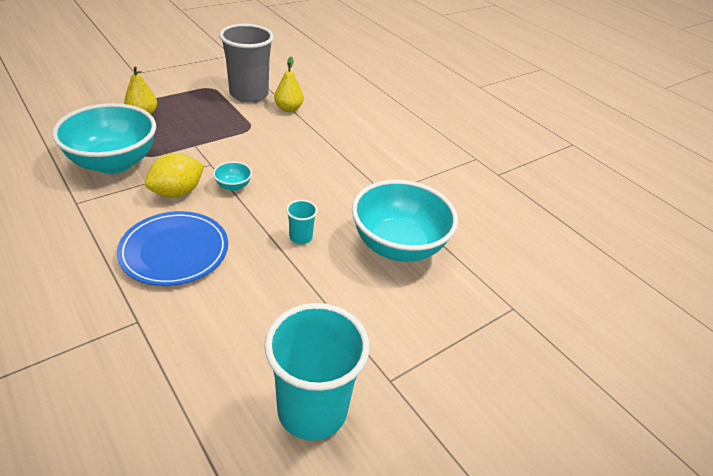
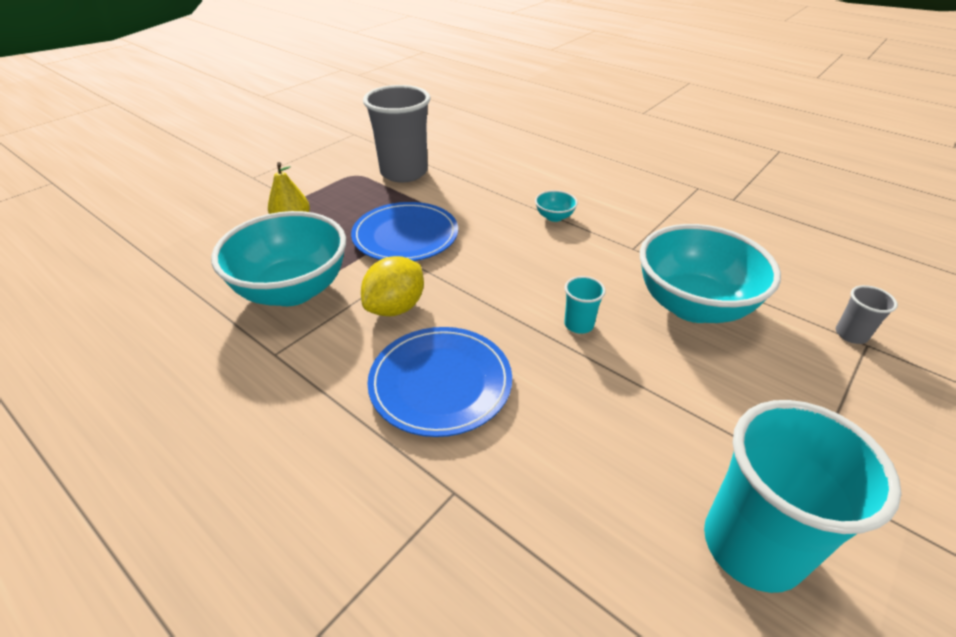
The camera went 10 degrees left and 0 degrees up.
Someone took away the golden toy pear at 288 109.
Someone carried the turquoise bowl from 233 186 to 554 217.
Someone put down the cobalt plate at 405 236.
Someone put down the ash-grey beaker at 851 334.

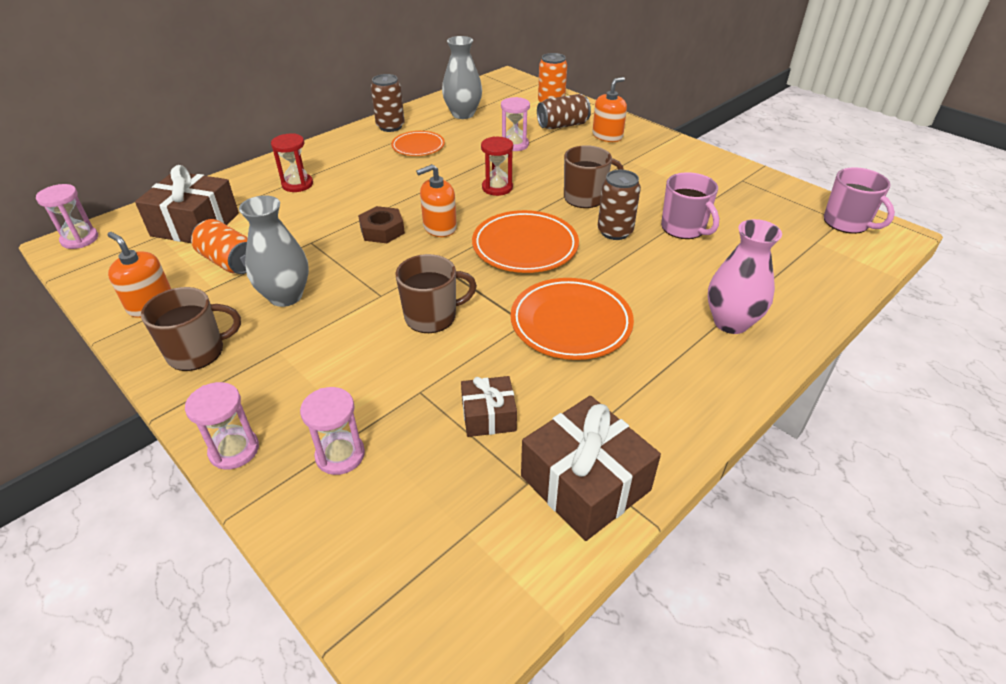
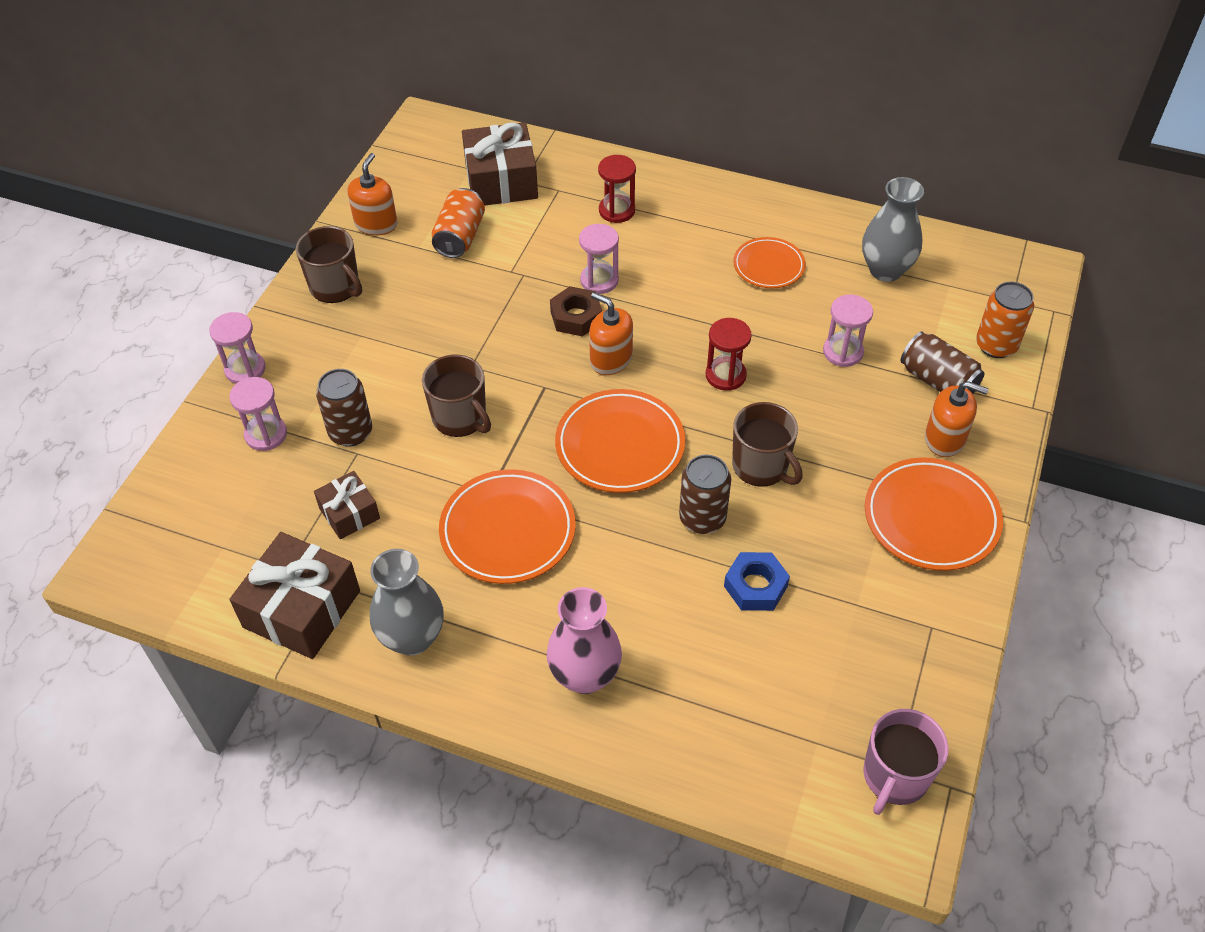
The camera went 65 degrees right and 10 degrees up.
Someone carried the dark brown tin from 390 126 to 350 432.
Someone swapped the rosy mug at 683 228 for the cobalt hex nut at 755 586.
Someone carried the rosy sand timer from 80 239 to 599 280.
Someone carried the ash-grey tall vase from 285 296 to 412 638.
Someone put down the orange-coloured plate at 931 518.

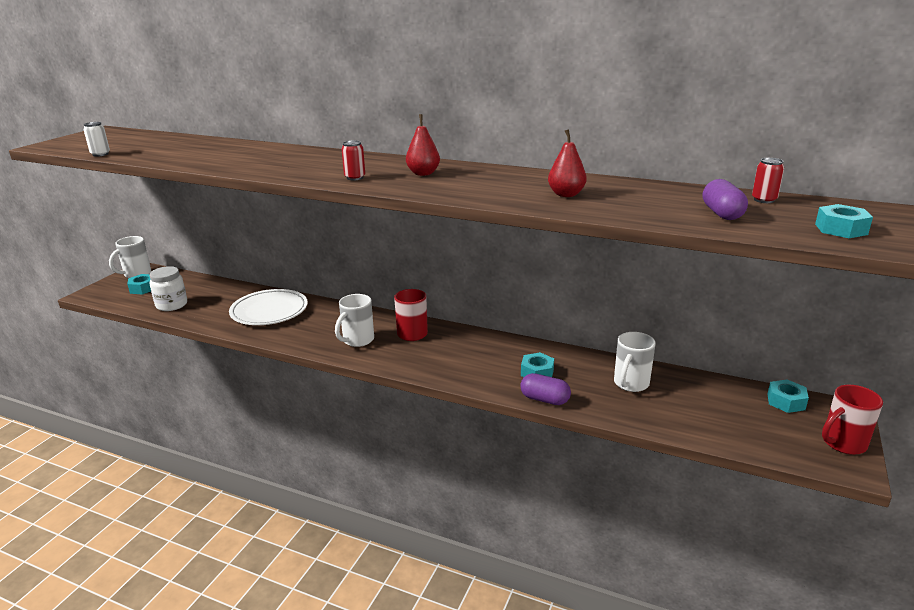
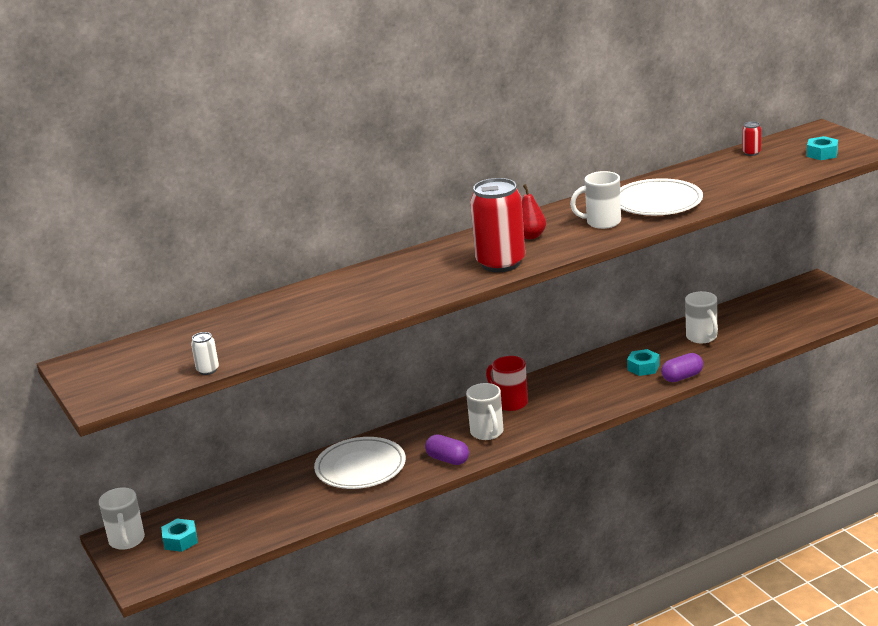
The camera went 50 degrees left and 0 degrees up.
Someone swapped the crimson toy pear at 566 194 for the pure white plate at 657 202.
Someone scaled the crimson tin at 355 178 by 2.40.
Someone carried the violet pill from 722 214 to 448 459.
Someone took away the pure white jam jar at 171 305.
Someone took away the turquoise hex nut at 786 401.
Someone took away the crimson mug at 842 443.
Someone put down the pure white mug at 602 222.

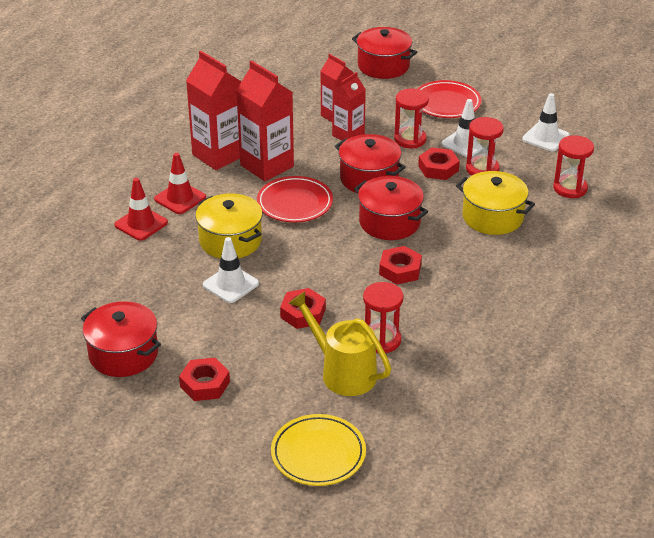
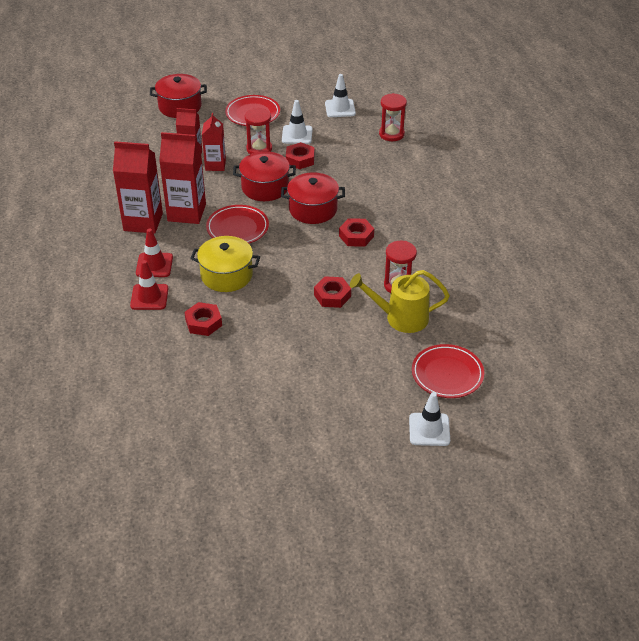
The camera went 40 degrees left and 5 degrees up.
Someone took away the crimson sand timer at 482 169.
Someone took away the golden pot at 492 217.
Someone carried the pure white traffic cone from 230 284 to 429 429.
Someone took away the crimson pot at 123 354.
Someone carried the crimson hex nut from 205 384 to 203 323.
Someone repainted the golden plate at 318 454, which became the crimson plate at 447 374.

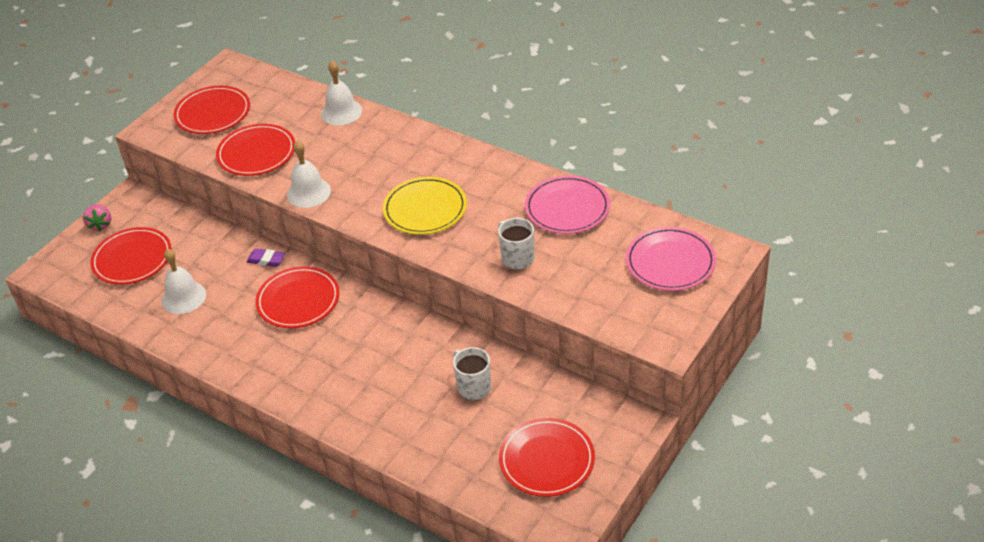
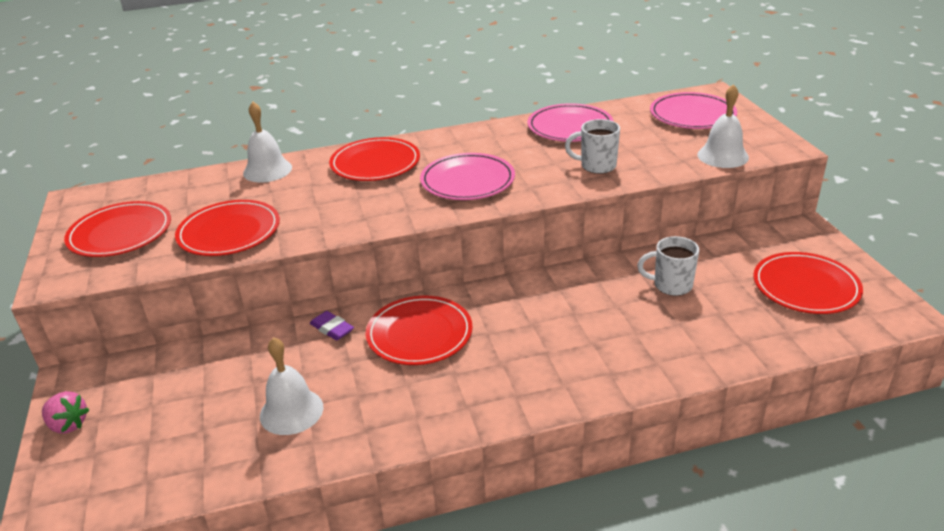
The camera went 50 degrees left and 10 degrees down.
Someone carried the pure white bell from 308 192 to 722 156.
Someone repainted the golden plate at 425 209, which became the rosy plate at 467 181.
Someone carried the crimson plate from 132 259 to 375 163.
Someone rotated the violet eraser at 266 260 by 75 degrees clockwise.

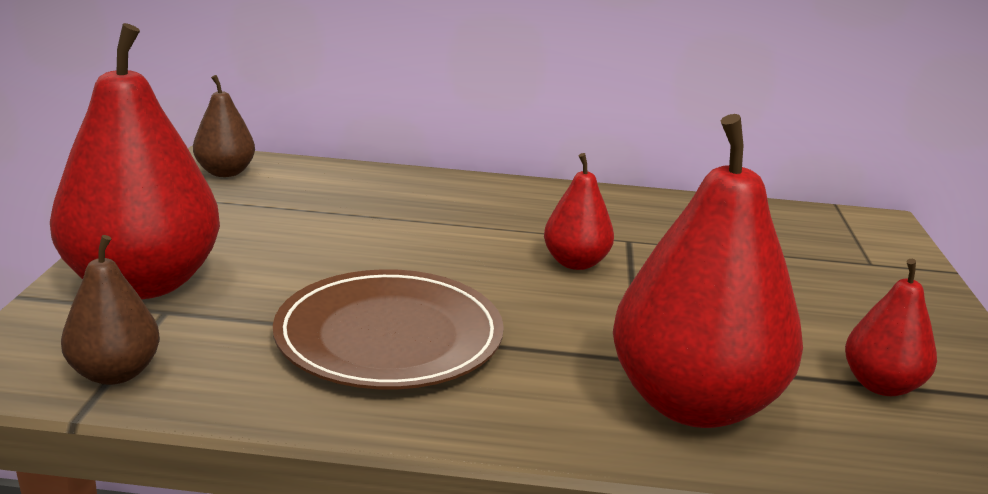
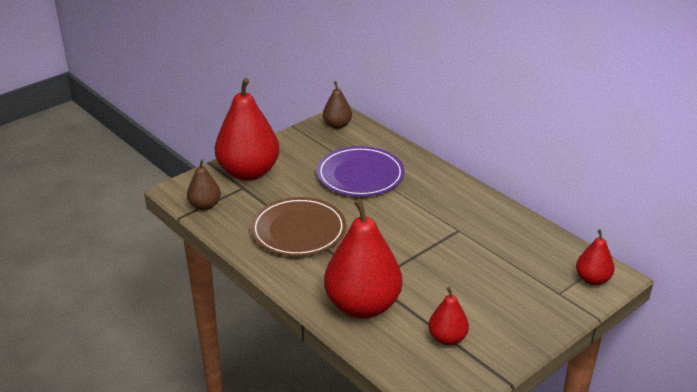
The camera went 45 degrees right and 10 degrees up.
Someone carried the crimson toy pear from 575 263 to 592 279.
Someone put down the violet plate at 360 175.

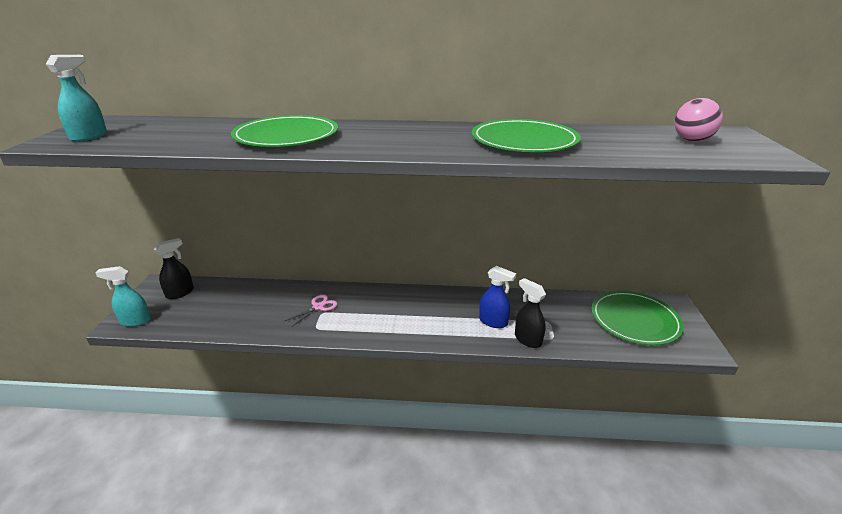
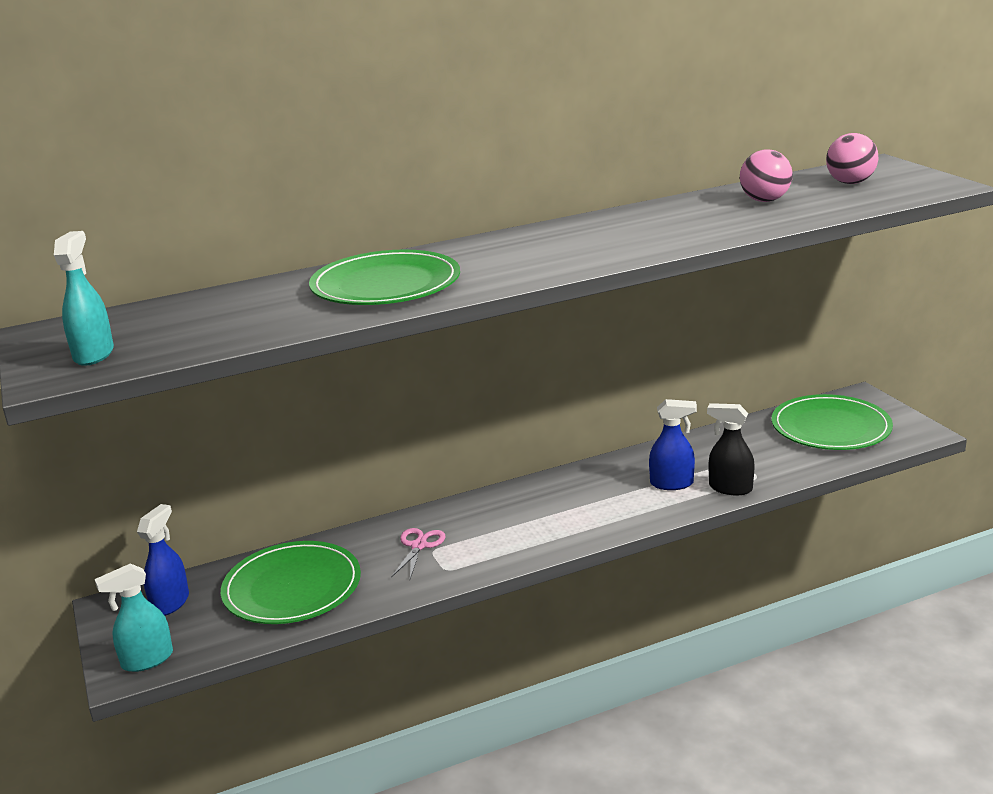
The camera went 25 degrees left and 5 degrees down.
Someone carried the emerald plate from 524 140 to 292 587.
Someone repainted the jet-black spray bottle at 180 293, which became the cobalt spray bottle at 170 603.
Someone put down the rosy ball at 765 200.

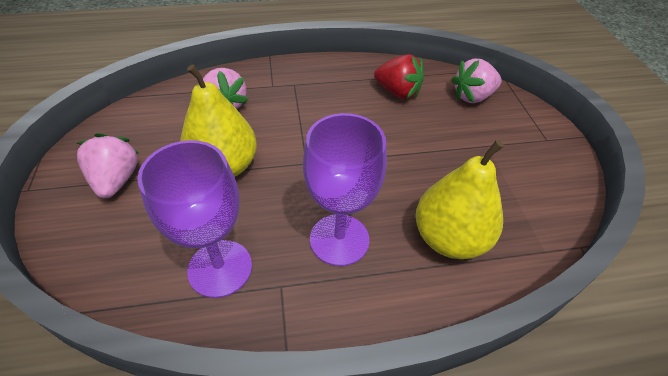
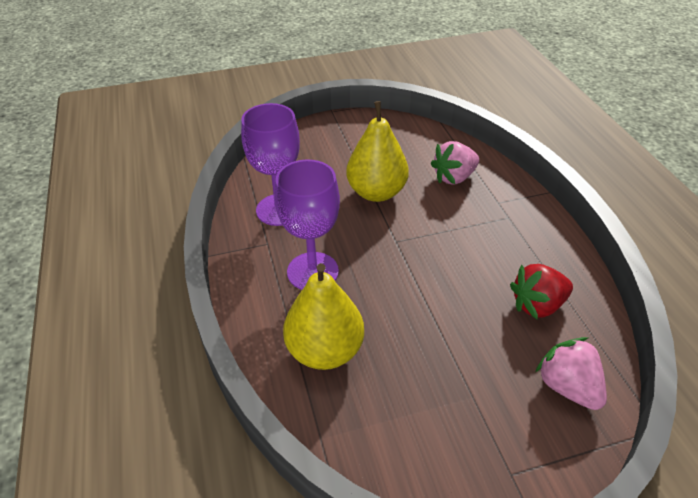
The camera went 85 degrees right and 5 degrees down.
Someone rotated the crimson berry at 397 92 by 45 degrees clockwise.
Someone took away the rosy berry at 116 180.

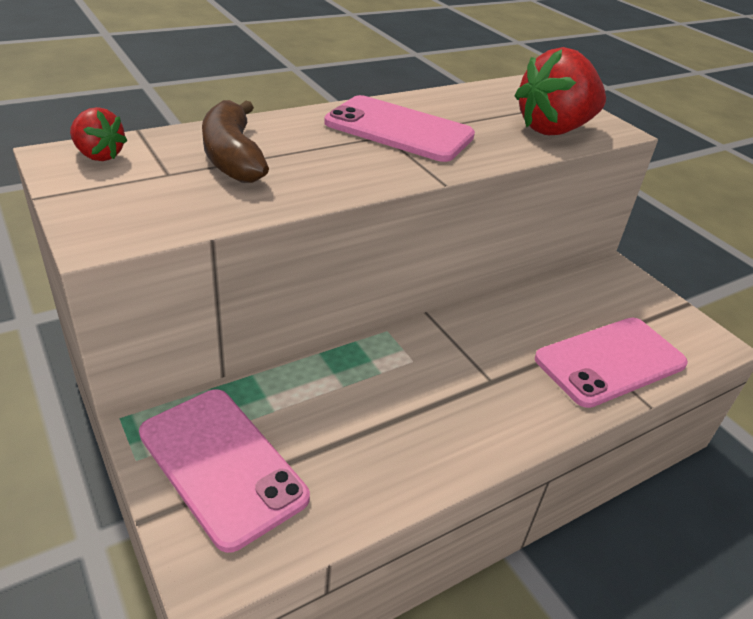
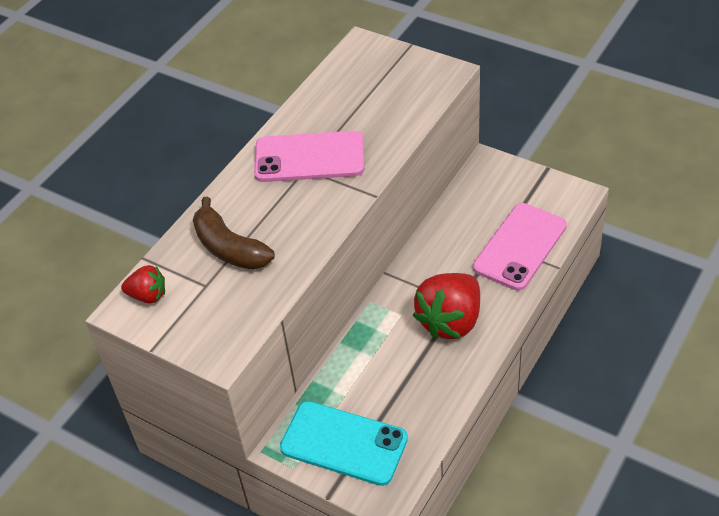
The camera went 20 degrees left and 10 degrees up.
Someone carried the crimson berry from 554 129 to 450 321.
Someone repainted the rosy smartphone at 221 465, which became the turquoise smartphone at 344 443.

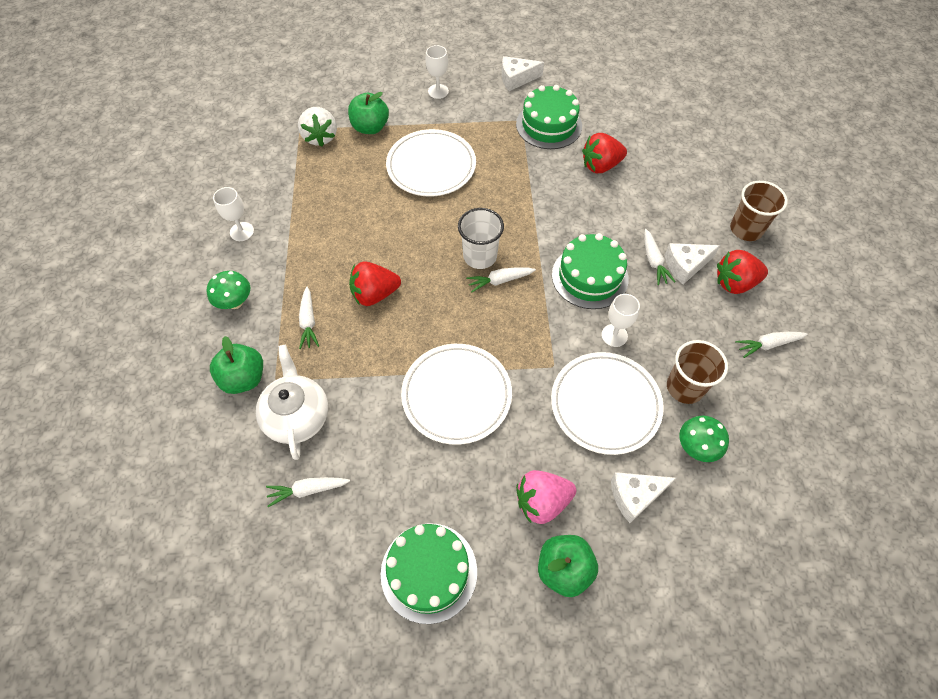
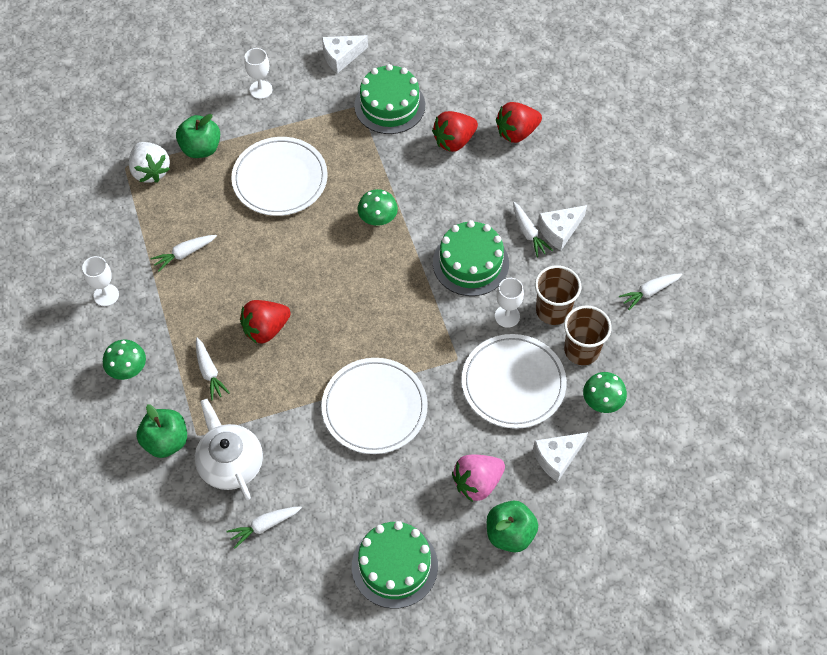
The camera went 15 degrees left and 0 degrees up.
Someone carried the dark brown beaker from 746 229 to 553 310.
Someone took away the pure white beaker at 480 256.
Someone carried the crimson berry from 735 283 to 516 132.
Someone carried the pure white root vegetable from 500 281 to 184 254.
Someone put down the emerald toadstool at 378 219.

